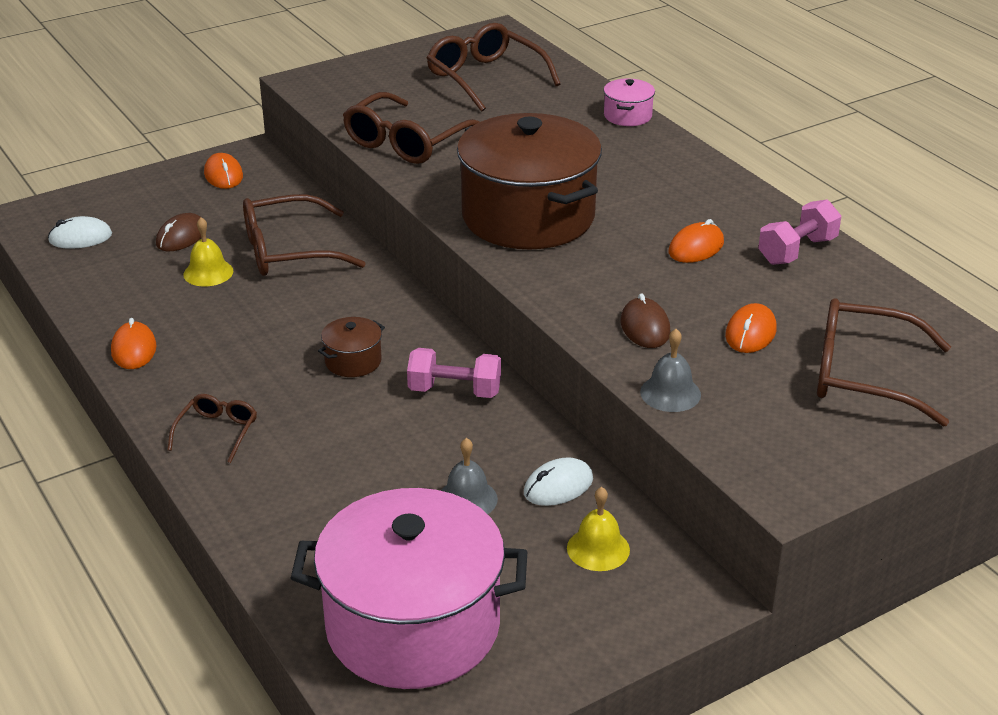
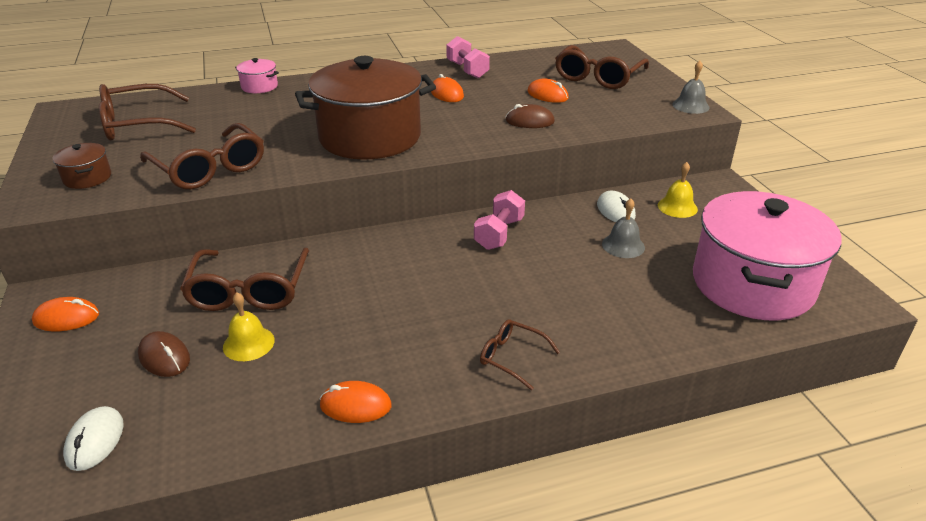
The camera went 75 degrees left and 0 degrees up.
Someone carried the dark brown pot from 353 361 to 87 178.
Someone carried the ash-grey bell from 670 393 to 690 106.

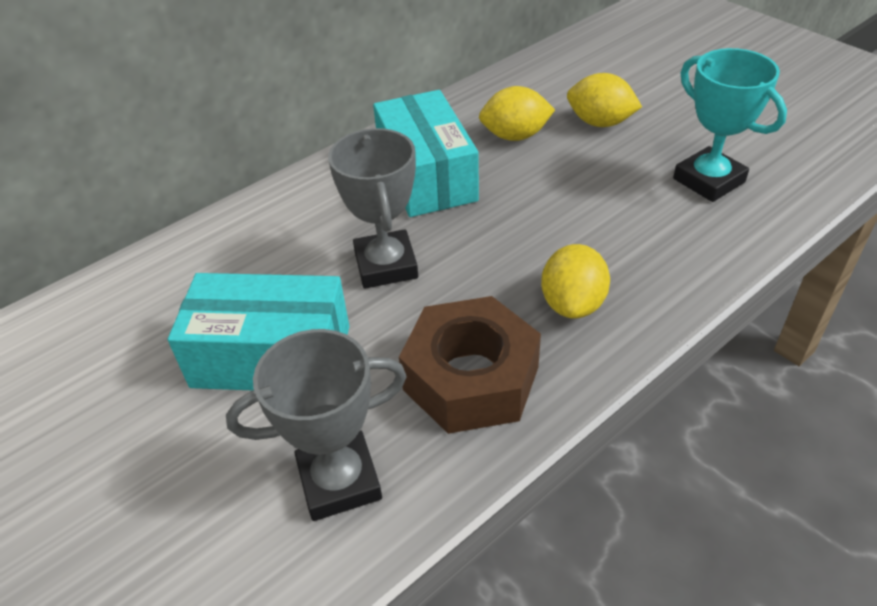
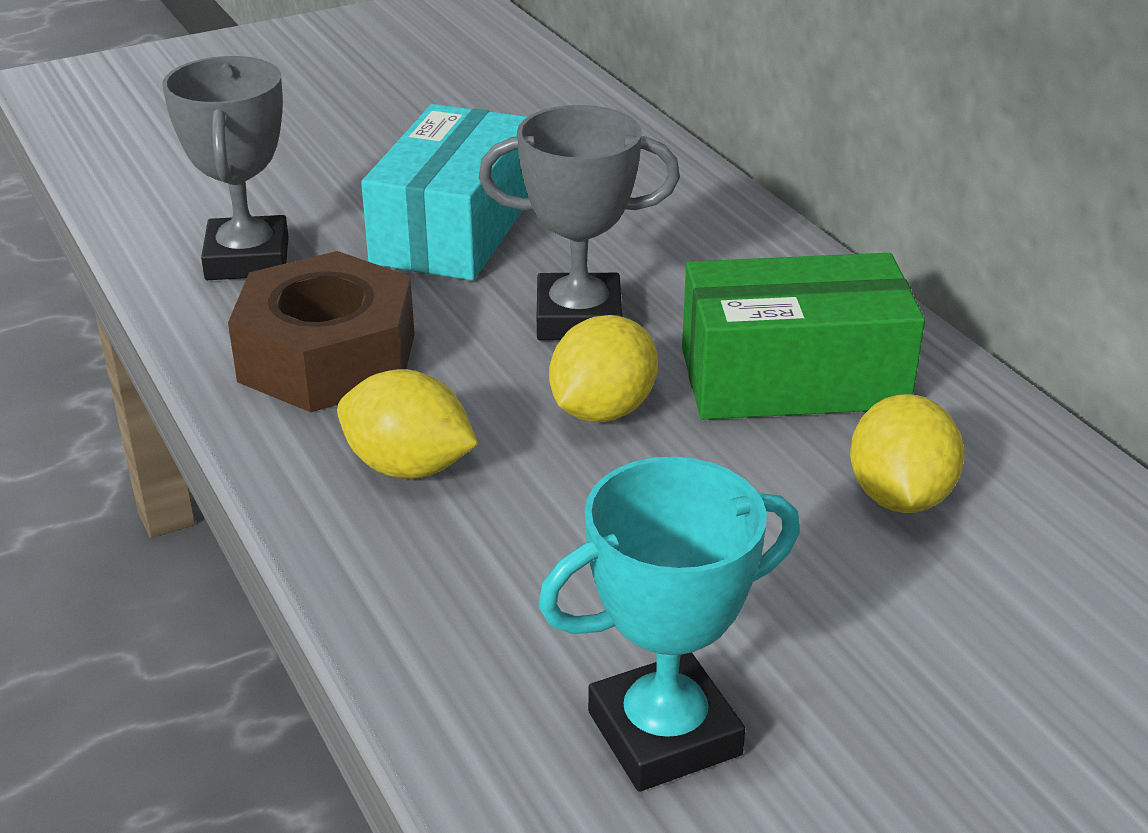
The camera went 100 degrees right and 10 degrees down.
Someone carried the golden toy lemon from 600 123 to 602 410.
Someone repainted the turquoise parcel at 426 175, which became the emerald parcel at 793 378.

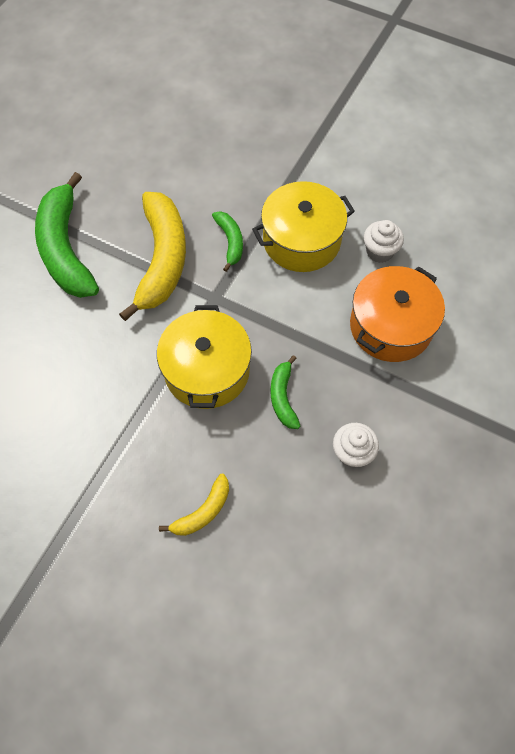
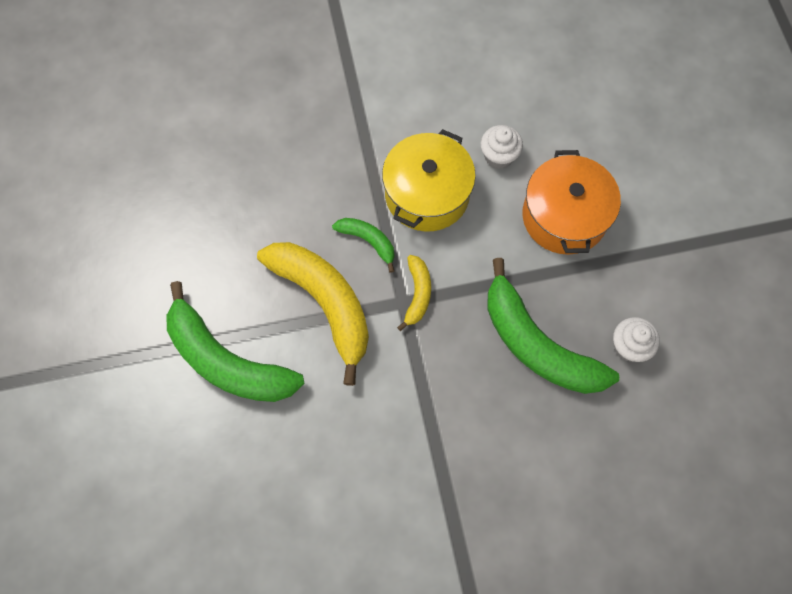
The camera went 40 degrees left and 5 degrees up.
Someone took away the golden pot at 207 370.
Someone scaled the emerald toy banana at 283 397 by 2.08.
Someone carried the golden toy banana from 203 511 to 417 294.

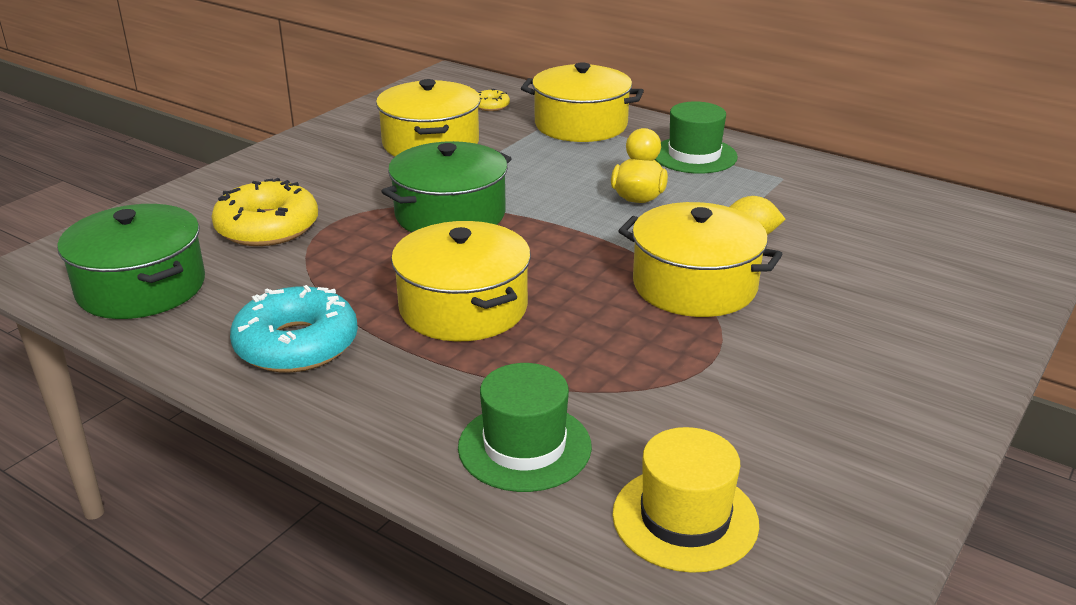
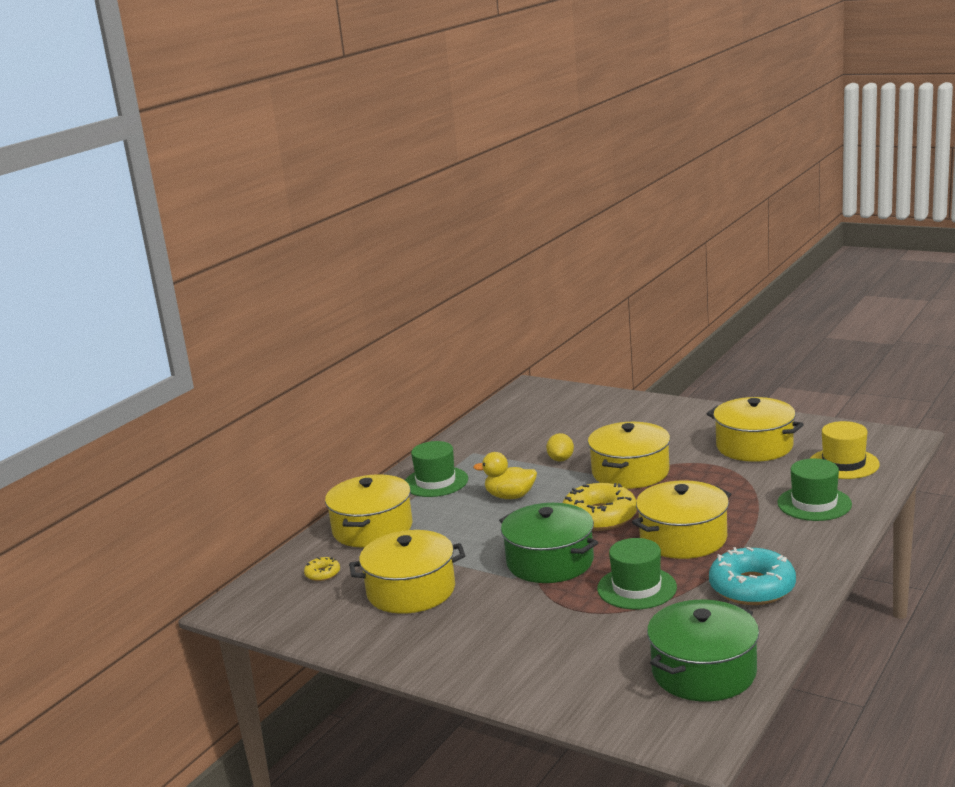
The camera went 90 degrees left and 10 degrees down.
Someone carried the golden glazed donut from 267 227 to 600 517.
Someone put down the golden pot at 754 446.
Someone put down the emerald tall hat at 636 588.

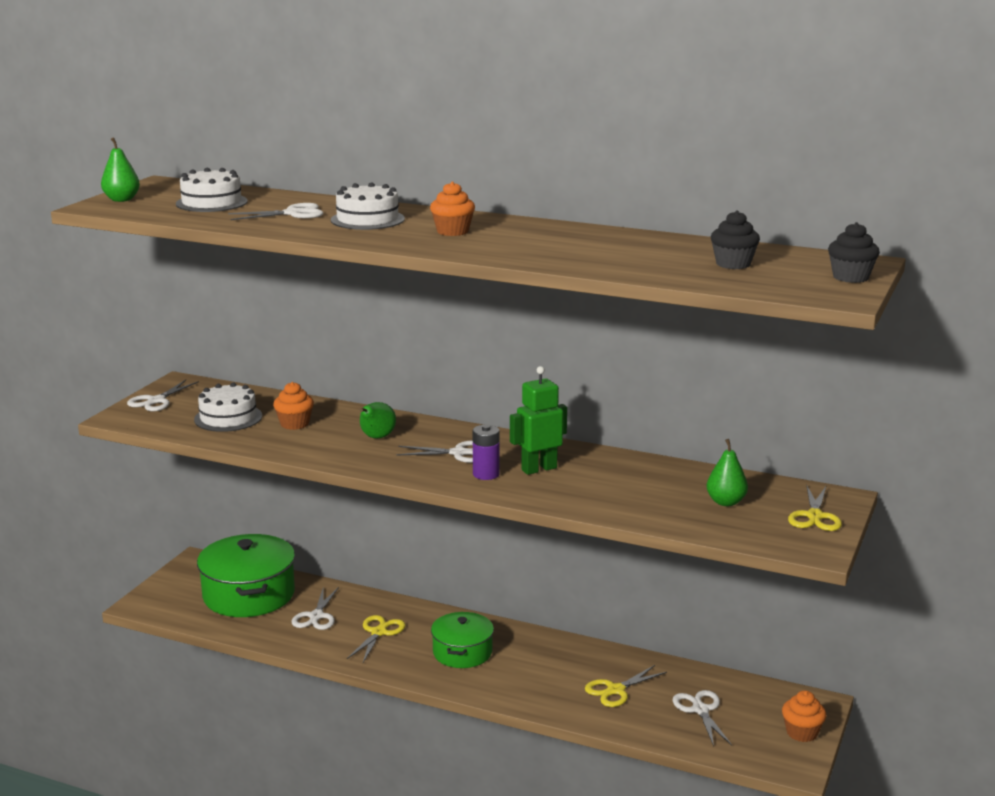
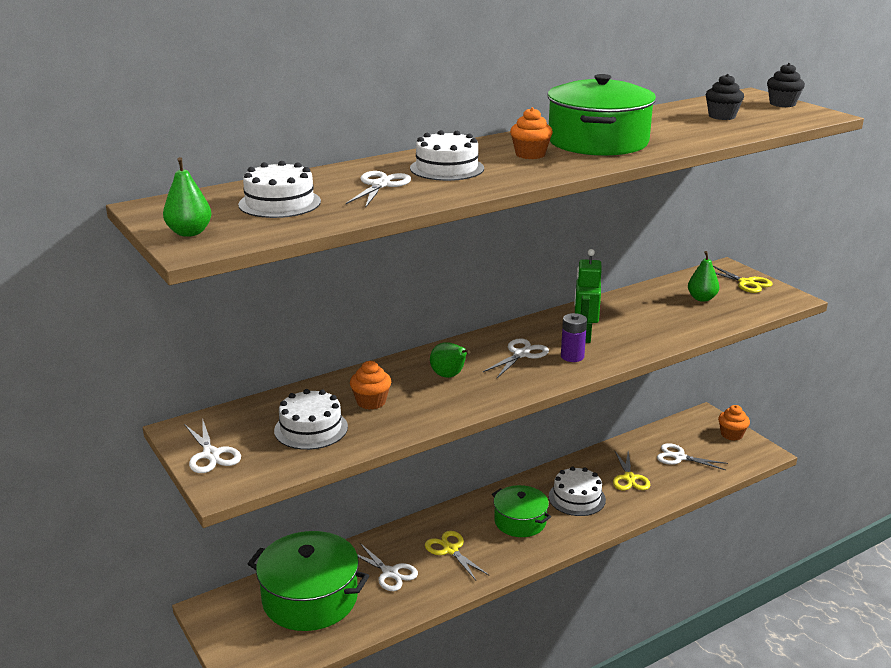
The camera went 55 degrees left and 5 degrees up.
Someone put down the emerald pot at 597 142.
Someone put down the pure white gateau at 577 498.

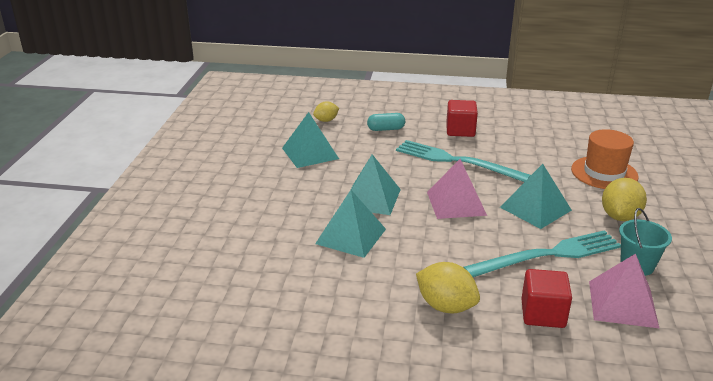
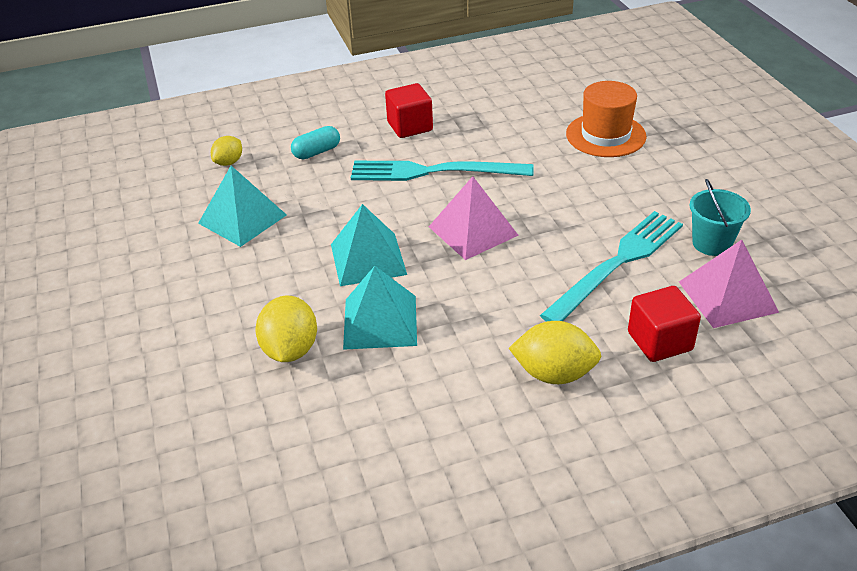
The camera went 25 degrees left and 10 degrees up.
Someone took away the turquoise solid pyramid at 535 208.
Someone carried the golden toy lemon from 619 216 to 290 350.

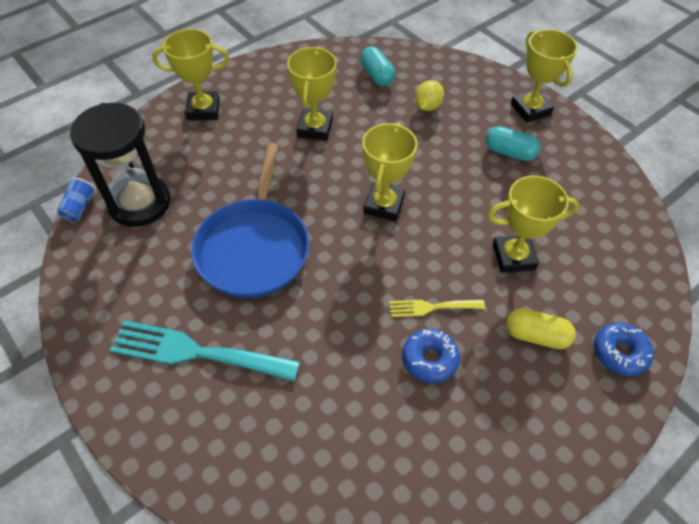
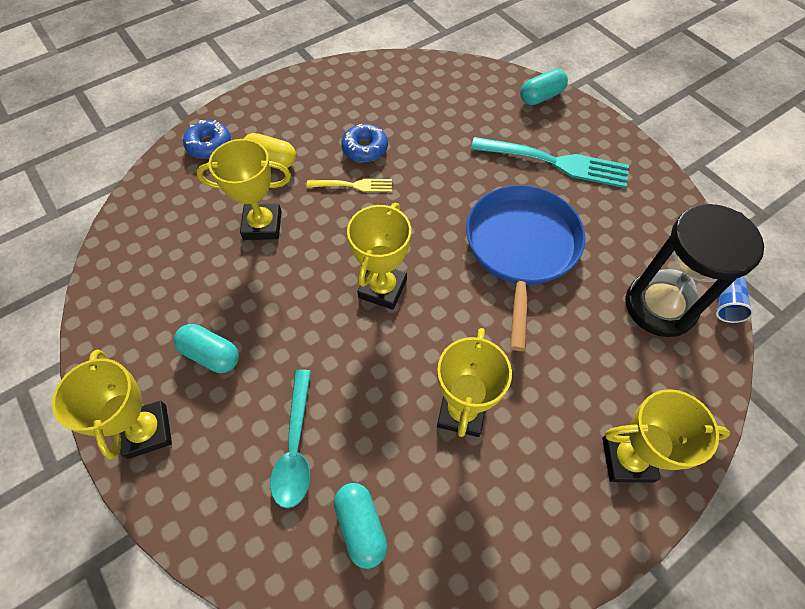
The camera went 175 degrees left and 5 degrees up.
Someone swapped the golden toy lemon at 427 106 for the turquoise teaspoon at 295 446.
Someone put down the turquoise pill at 541 97.

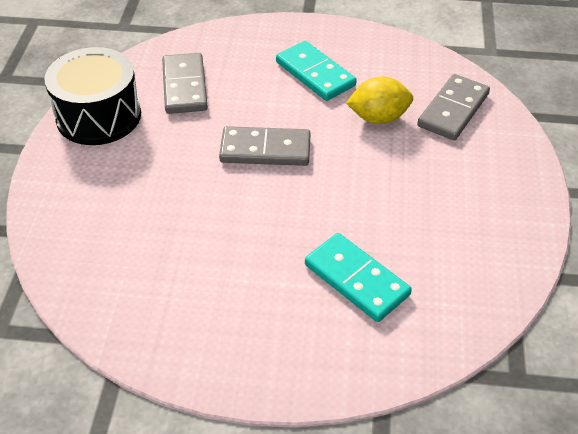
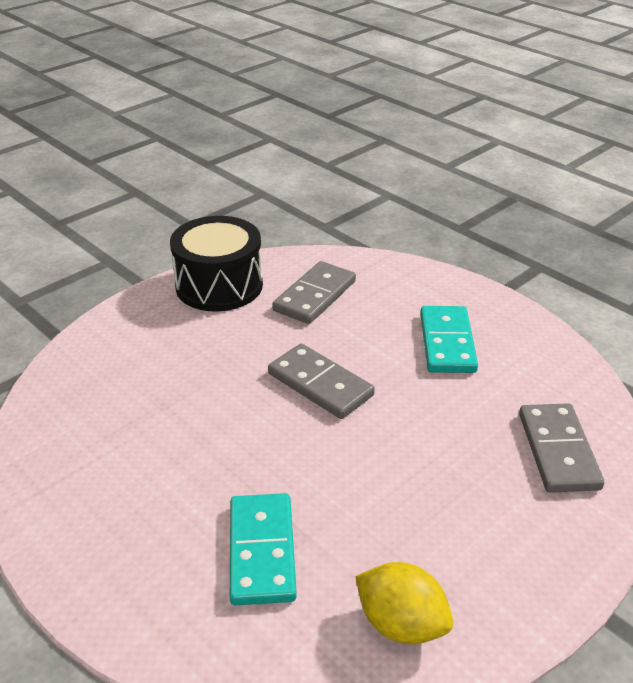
The camera went 40 degrees right and 10 degrees down.
Someone rotated the ash-grey domino at 453 110 by 75 degrees counterclockwise.
Someone carried the golden toy lemon from 378 118 to 401 624.

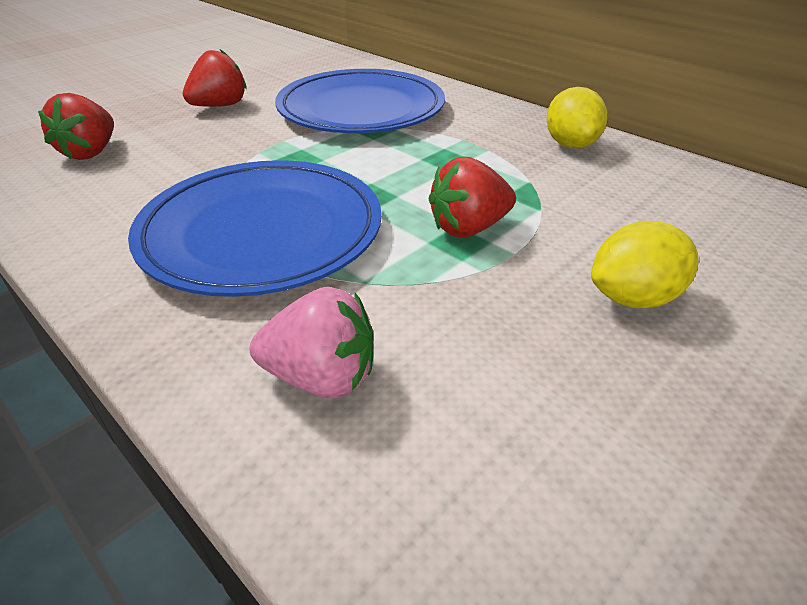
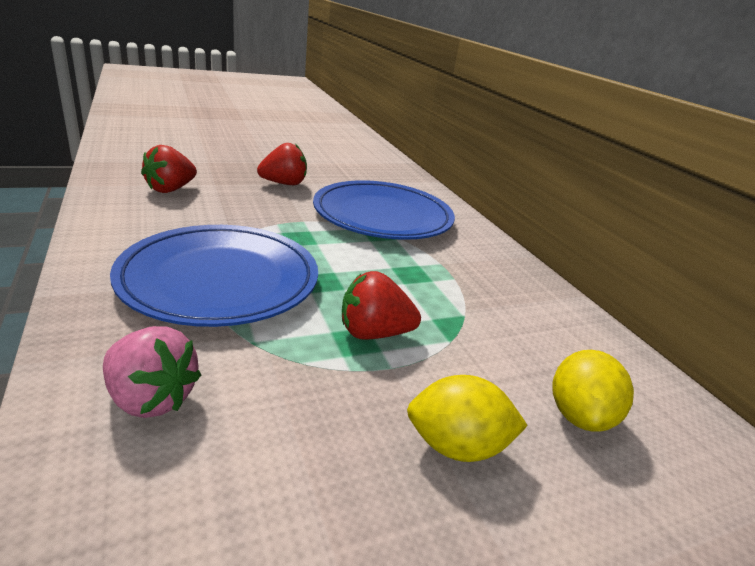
The camera went 20 degrees right and 10 degrees down.
Someone carried the golden toy lemon from 570 145 to 579 416.

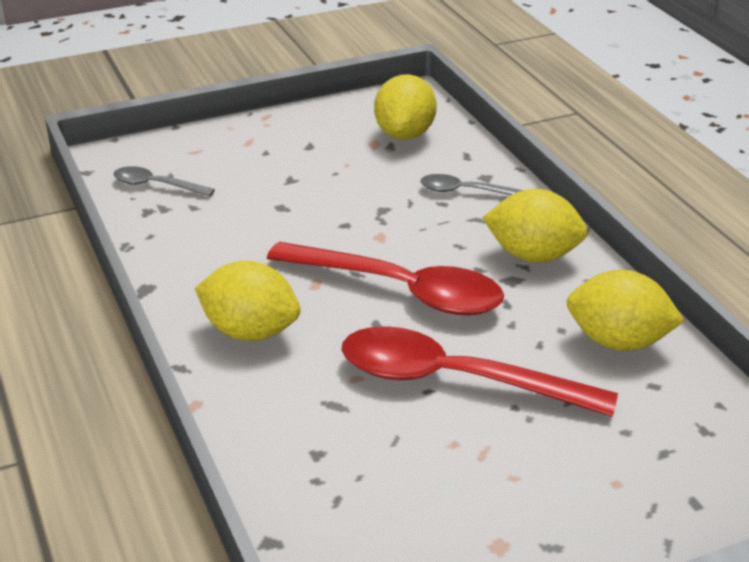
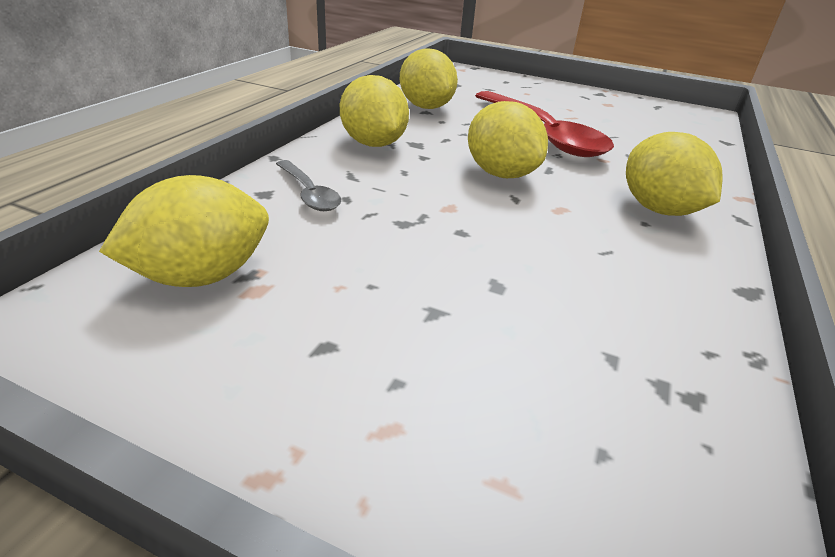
The camera went 135 degrees left and 0 degrees up.
Someone took away the ash-grey teaspoon at 156 185.
Someone swapped the crimson teaspoon at 400 290 for the golden toy lemon at 501 174.

